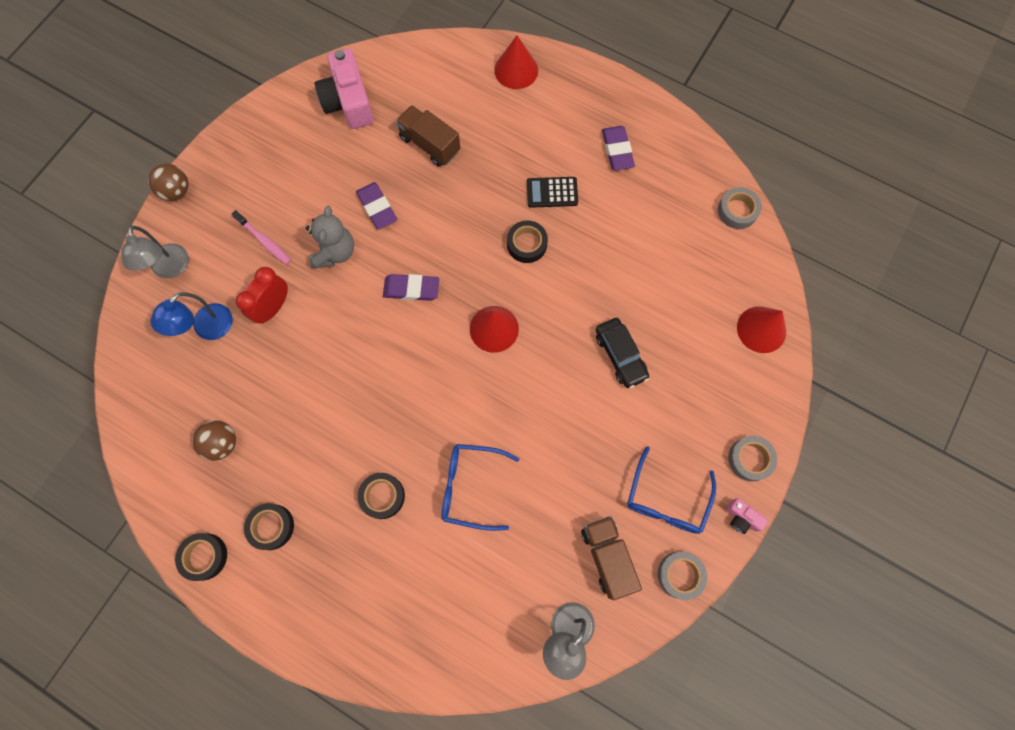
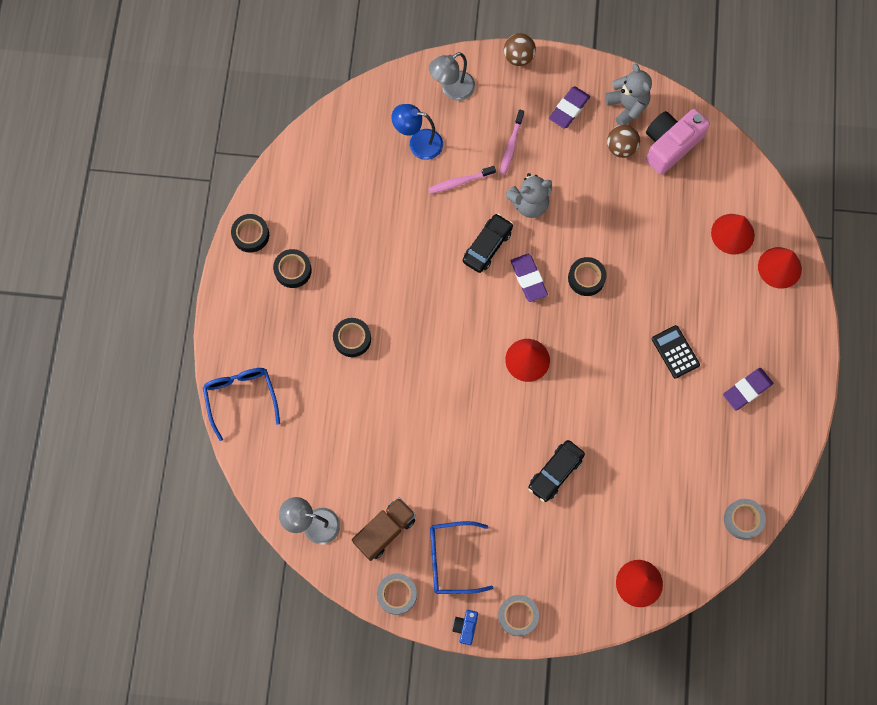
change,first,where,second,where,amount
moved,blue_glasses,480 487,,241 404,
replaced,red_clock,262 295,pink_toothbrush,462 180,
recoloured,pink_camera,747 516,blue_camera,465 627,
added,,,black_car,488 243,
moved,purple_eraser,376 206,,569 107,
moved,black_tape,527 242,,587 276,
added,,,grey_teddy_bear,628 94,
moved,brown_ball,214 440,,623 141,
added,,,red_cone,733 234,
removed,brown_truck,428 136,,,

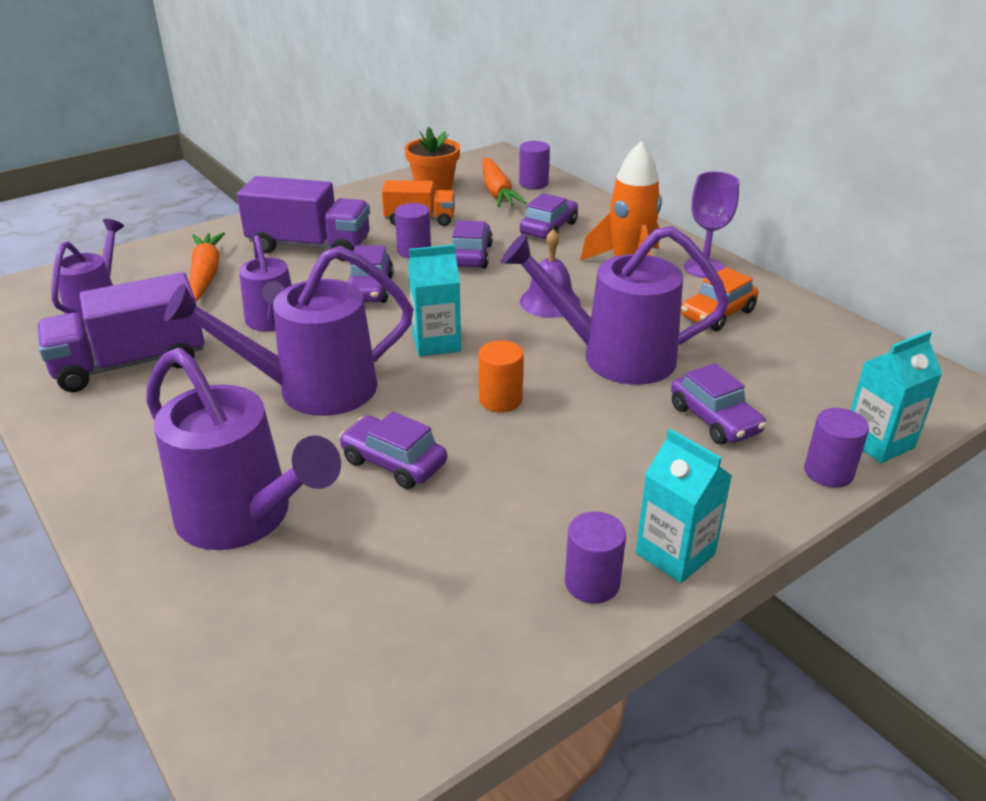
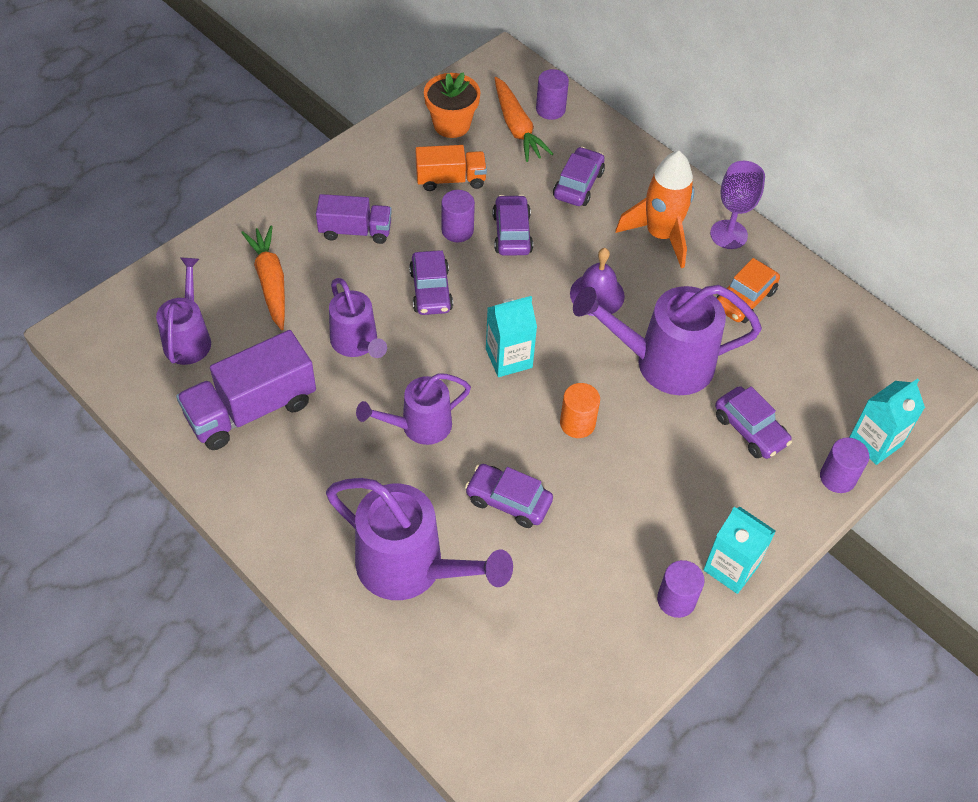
change,first,where,second,where,amount
resized,purple_truck,303 218,,354 219,x0.62
resized,purple_watering_can,288 331,,413 409,x0.62

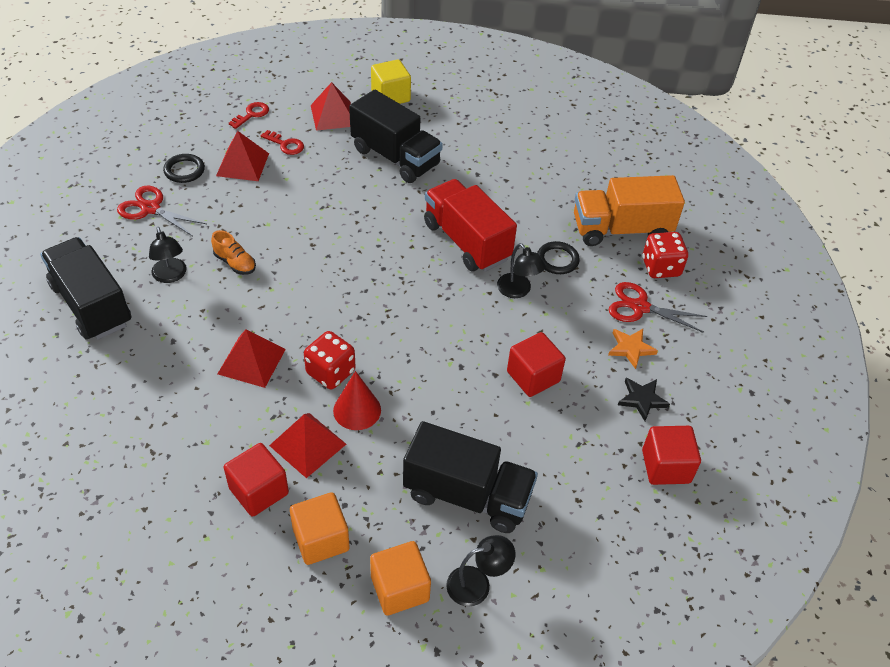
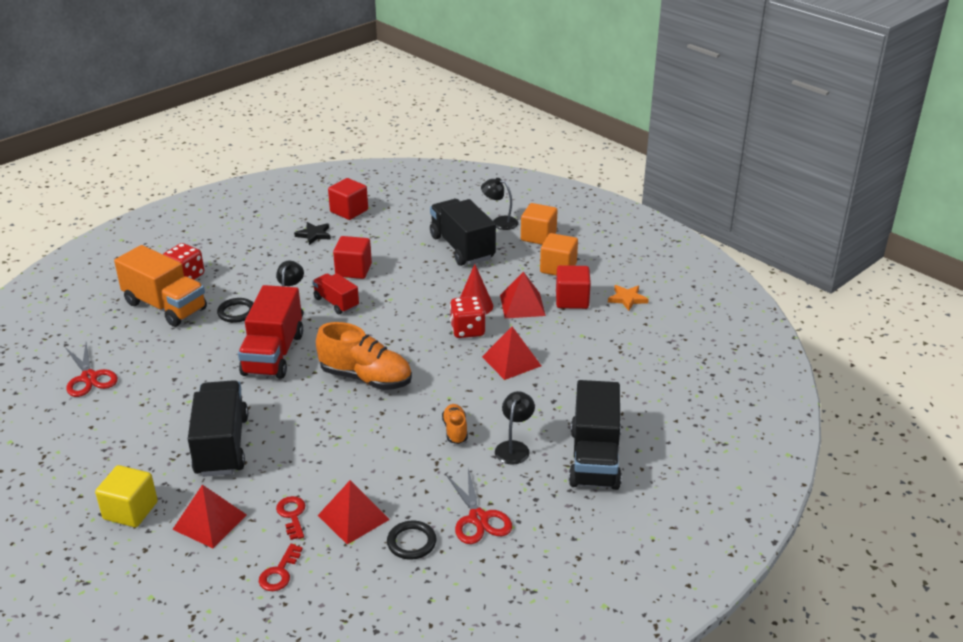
change,first,where,second,where,amount
moved,red_scissors,657 307,,91 370,
turned,red_key,249 115,,281 567,60 degrees counterclockwise
added,,,red_truck,335 293,
added,,,orange_shoe,364 356,
moved,orange_star,633 349,,628 298,

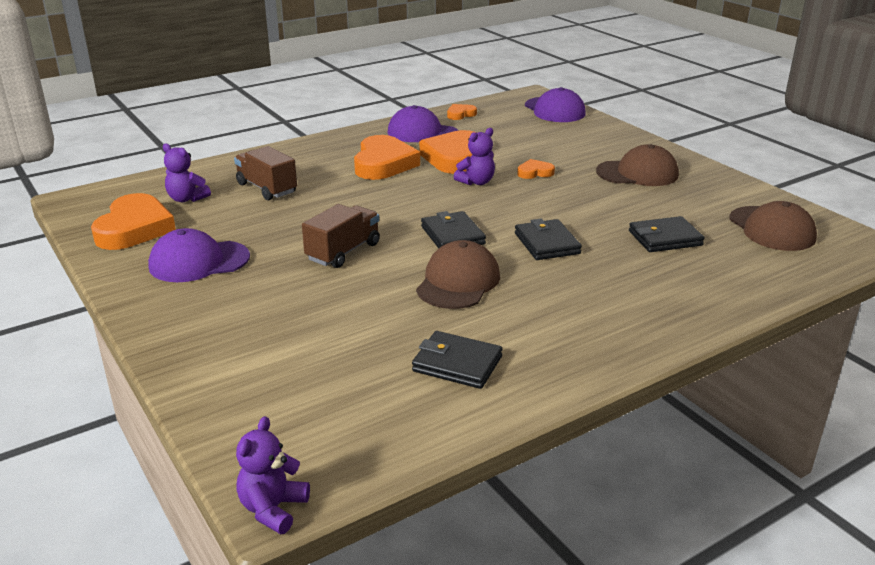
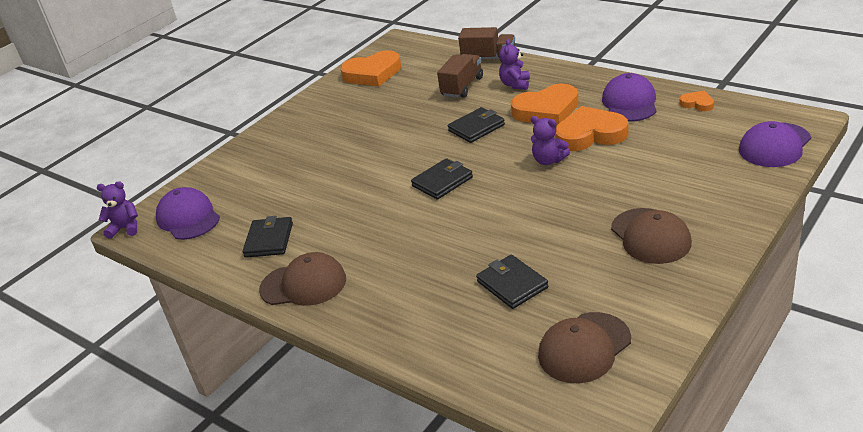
change,first,where,second,where,amount
moved,purple_cap,199 255,,188 213,
moved,brown_cap,458 274,,302 279,
moved,black_wallet,548 239,,476 125,
moved,brown_truck,341 236,,486 45,
moved,purple_teddy_bear,187 172,,514 64,
removed,orange_heart,536 169,,,

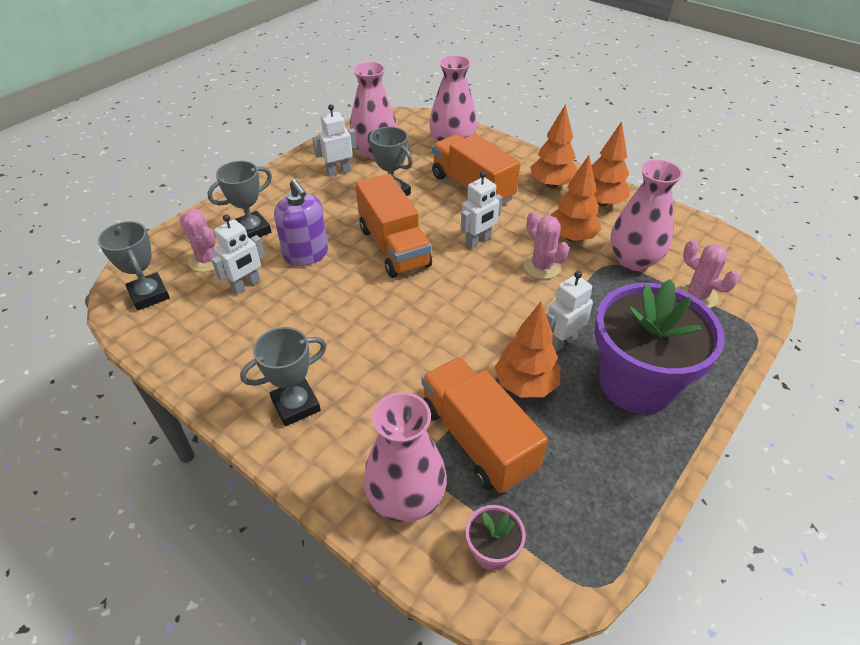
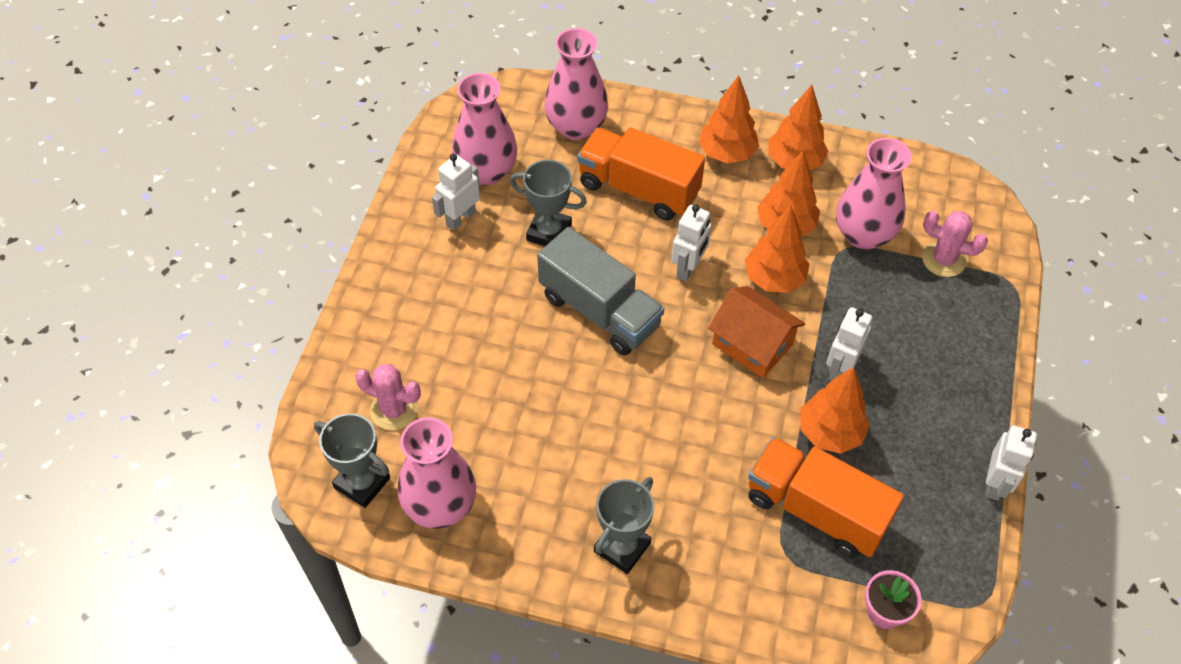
change,first,where,second,where,amount
moved,pink_vase,405 457,,437 473,
recoloured,orange_truck,394 226,grey_truck,600 291,
added,,,orange_house,756 332,
replaced,pink_cactus,546 245,orange_tree,777 249,
moved,white_robot,238 254,,1011 463,
removed,grey_trophy,239 200,,,
removed,purple_soap_dispenser,301 222,,,
removed,purple_flower_pot,660 346,,,

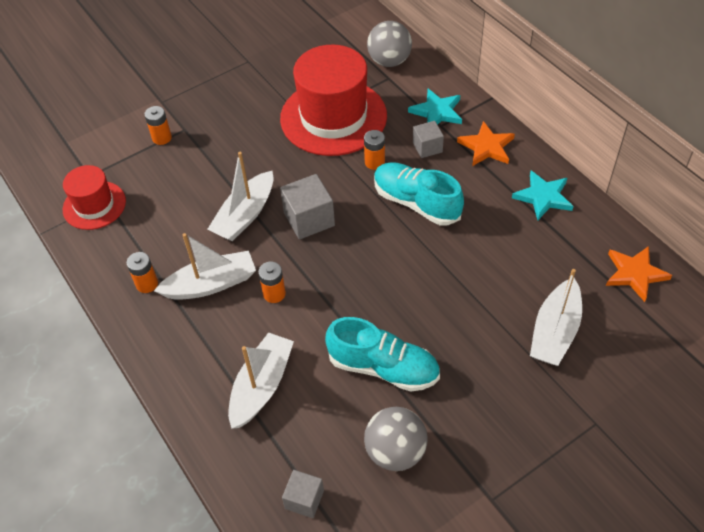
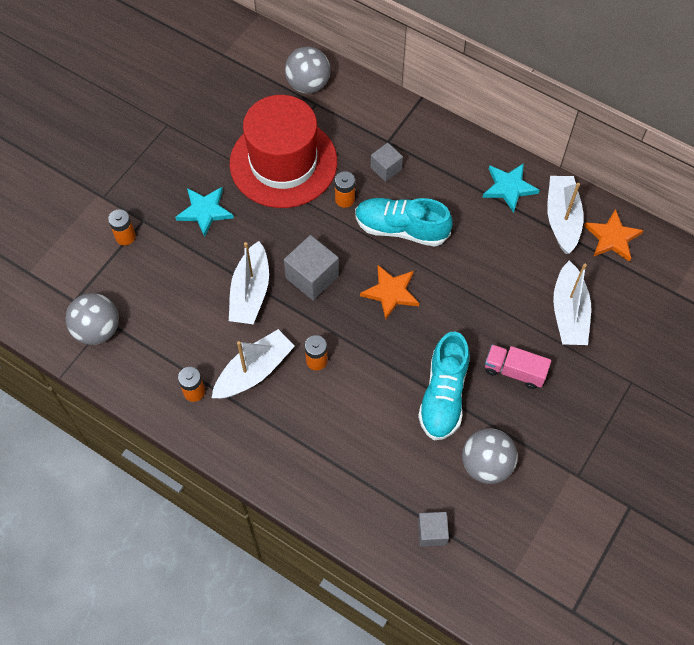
change,first,where,second,where,amount
replaced,red_hat,94 197,grey_ball,92 319,
moved,turquoise_star,435 107,,204 212,
moved,orange_star,486 143,,389 292,
turned,turquoise_shoe,382 354,,443 386,105 degrees clockwise
added,,,pink_truck,518 367,
moved,white_boat,261 380,,565 215,

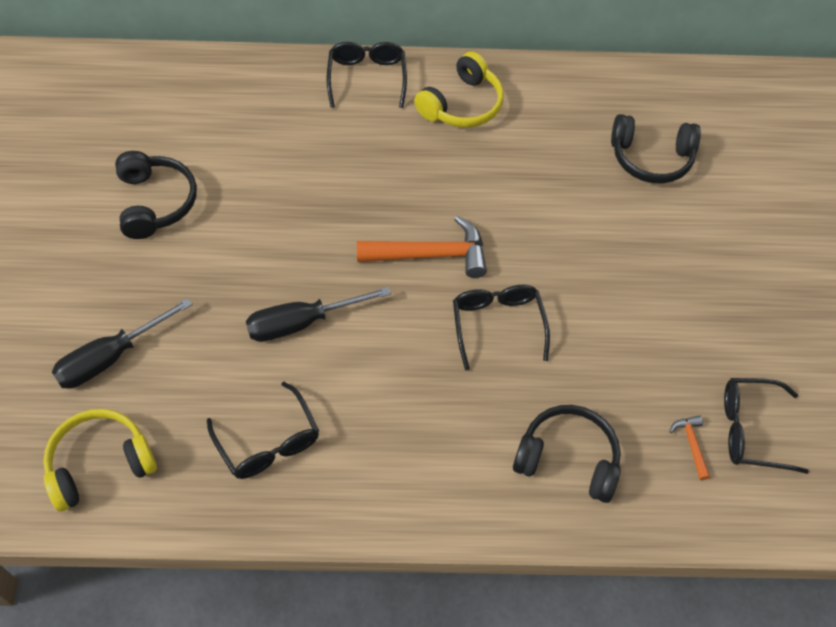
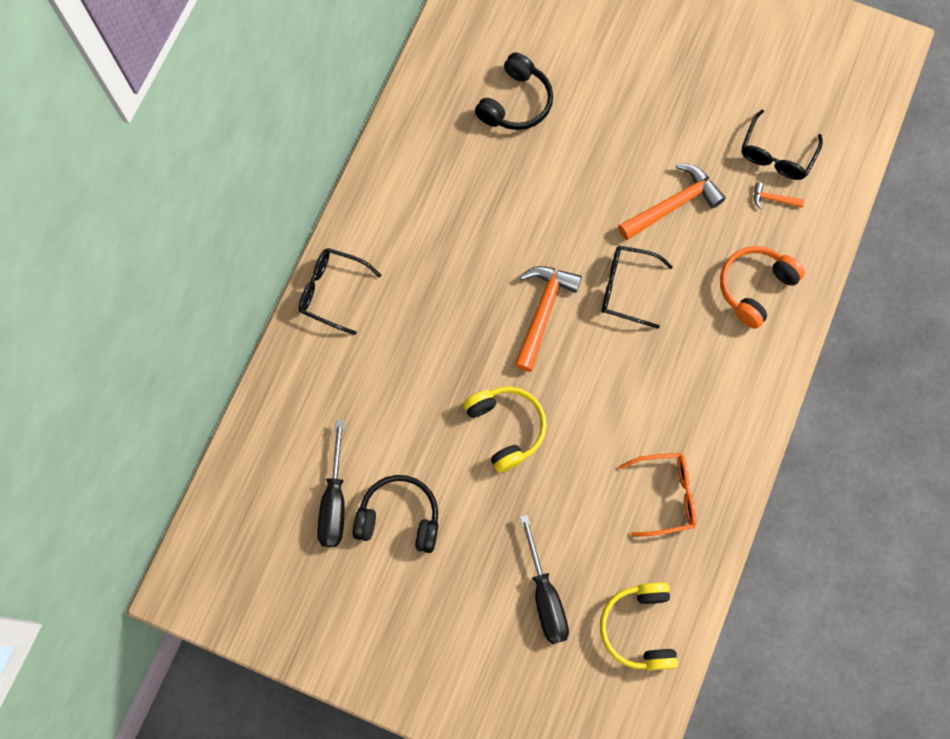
change,first,where,second,where,amount
moved,black_screwdriver,318 314,,331 483,
moved,yellow_headphones,459 90,,505 429,
added,,,orange_hammer,672 201,
recoloured,black_glasses,263 430,orange_glasses,657 494,
recoloured,black_headphones,567 454,orange_headphones,762 287,

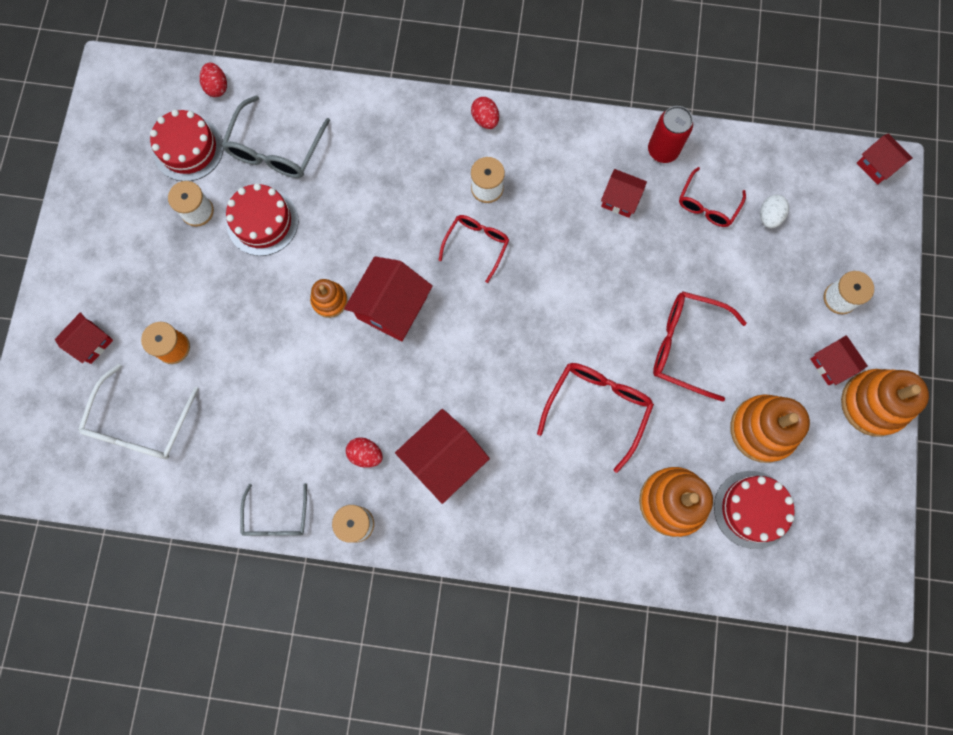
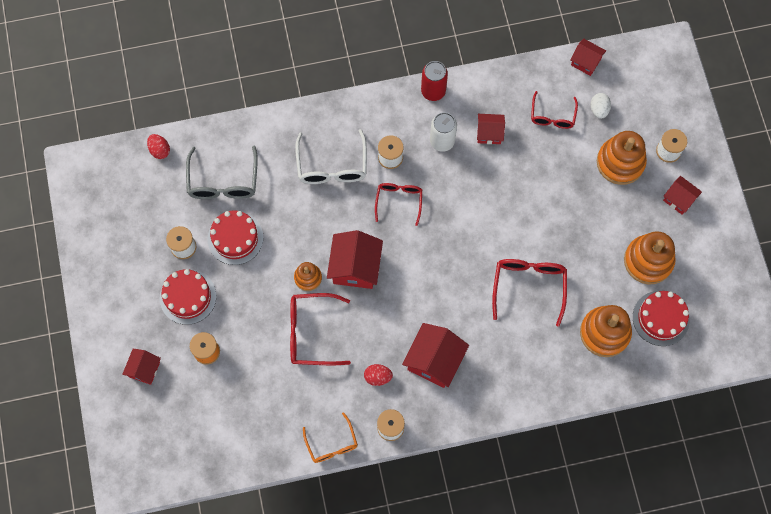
change,first,where,second,where,amount
moved,red_cake,186 145,,188 297,
moved,red_glasses,700 346,,320 329,
moved,white_glasses,138 411,,331 156,
recoloured,grey_glasses,273 509,orange_glasses,330 437,
moved,red_can,670 134,,434 81,
added,,,white_can,443 132,
moved,red_house,885 159,,588 57,
moved,orange_stacking_toy,885 403,,622 158,
removed,red_egg,485 113,,,

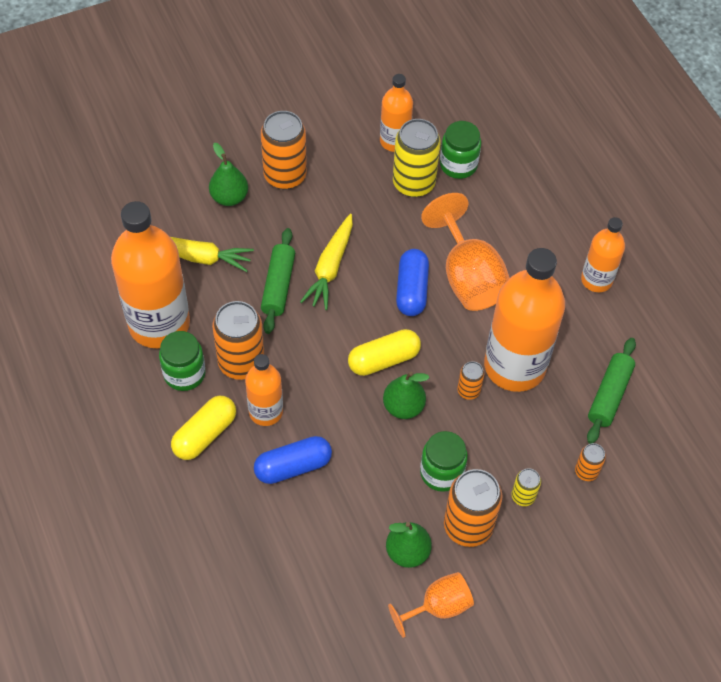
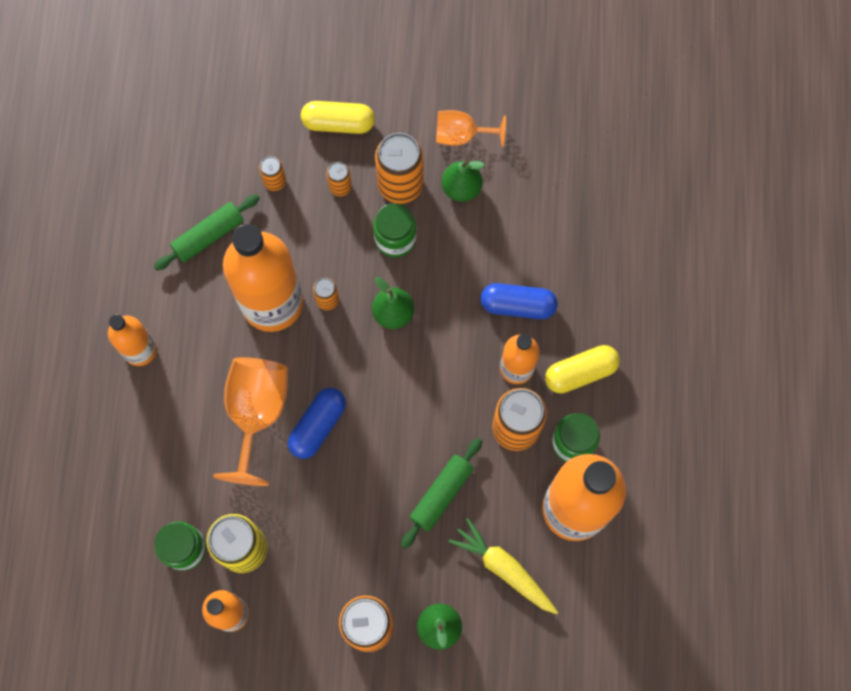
change,first,where,second,where,amount
moved,yellow_capsule,384 352,,338 117,
recoloured,yellow_can,526 487,orange_can,339 179,
removed,yellow_carrot,326 262,,,

